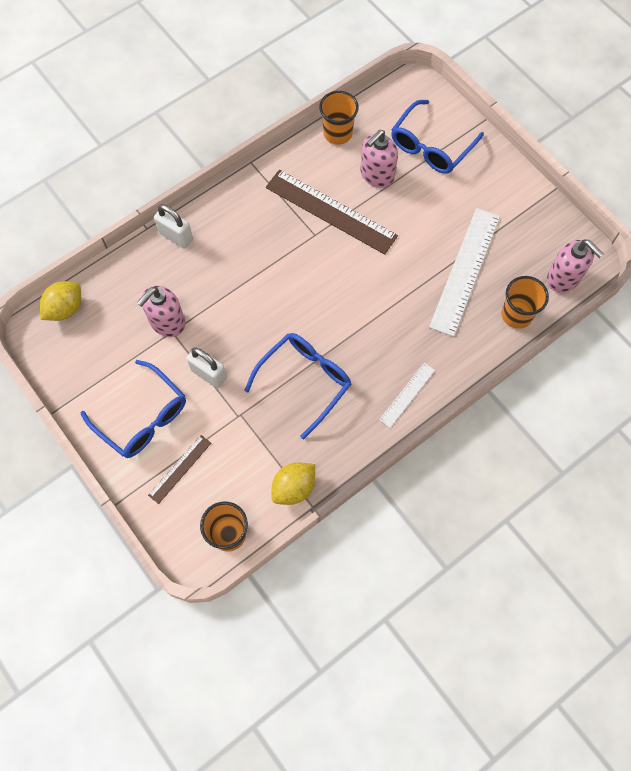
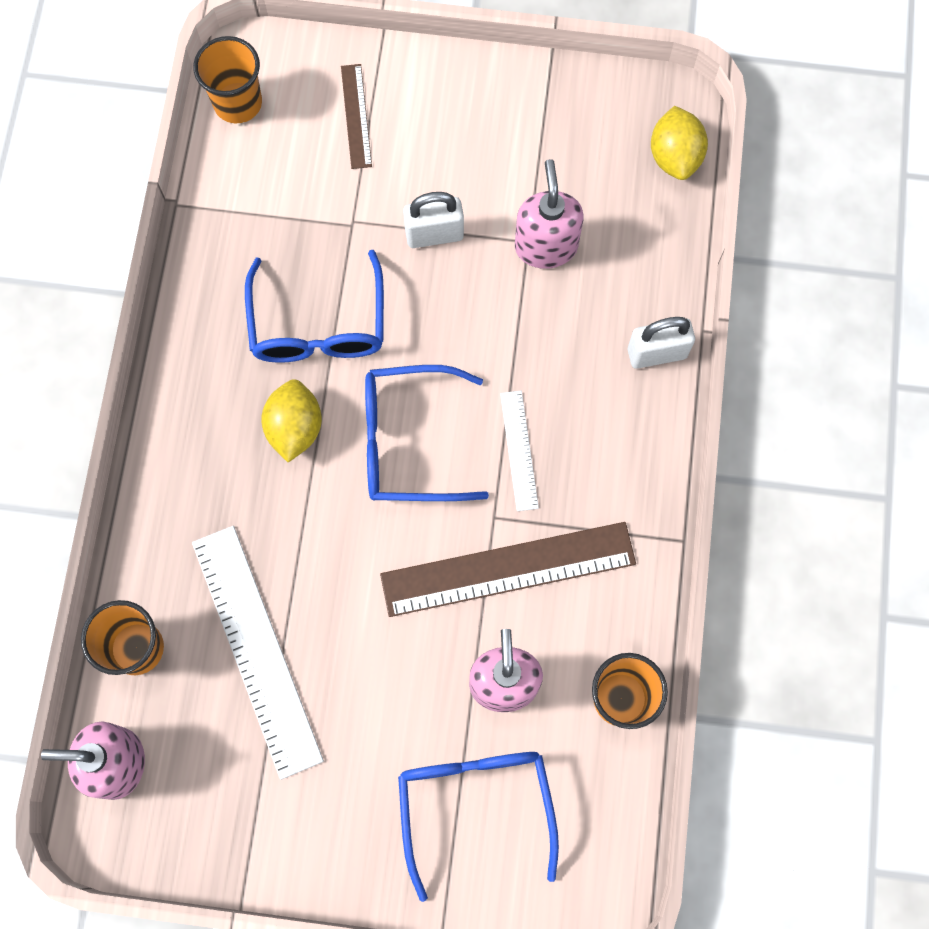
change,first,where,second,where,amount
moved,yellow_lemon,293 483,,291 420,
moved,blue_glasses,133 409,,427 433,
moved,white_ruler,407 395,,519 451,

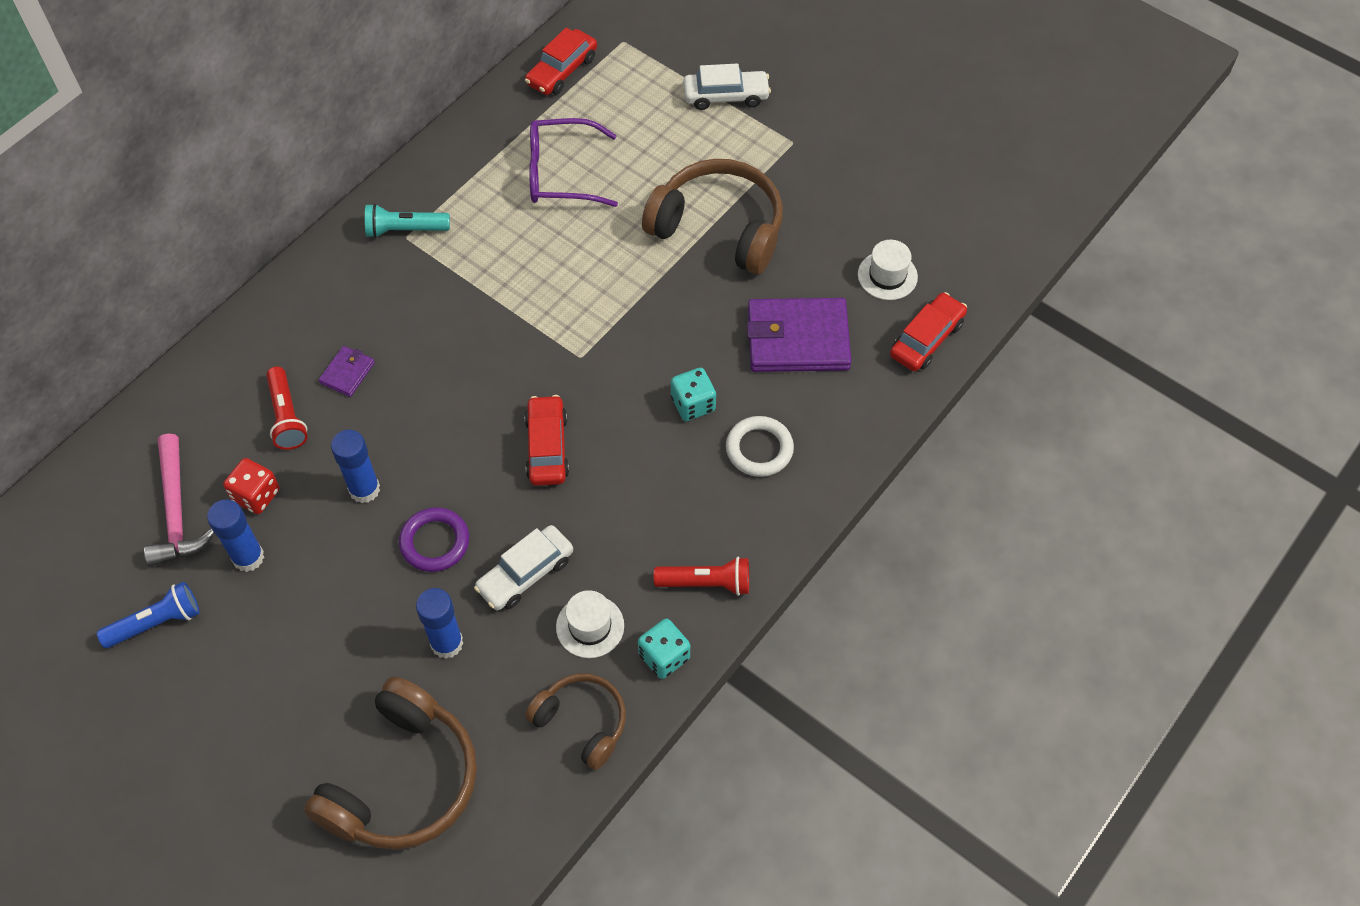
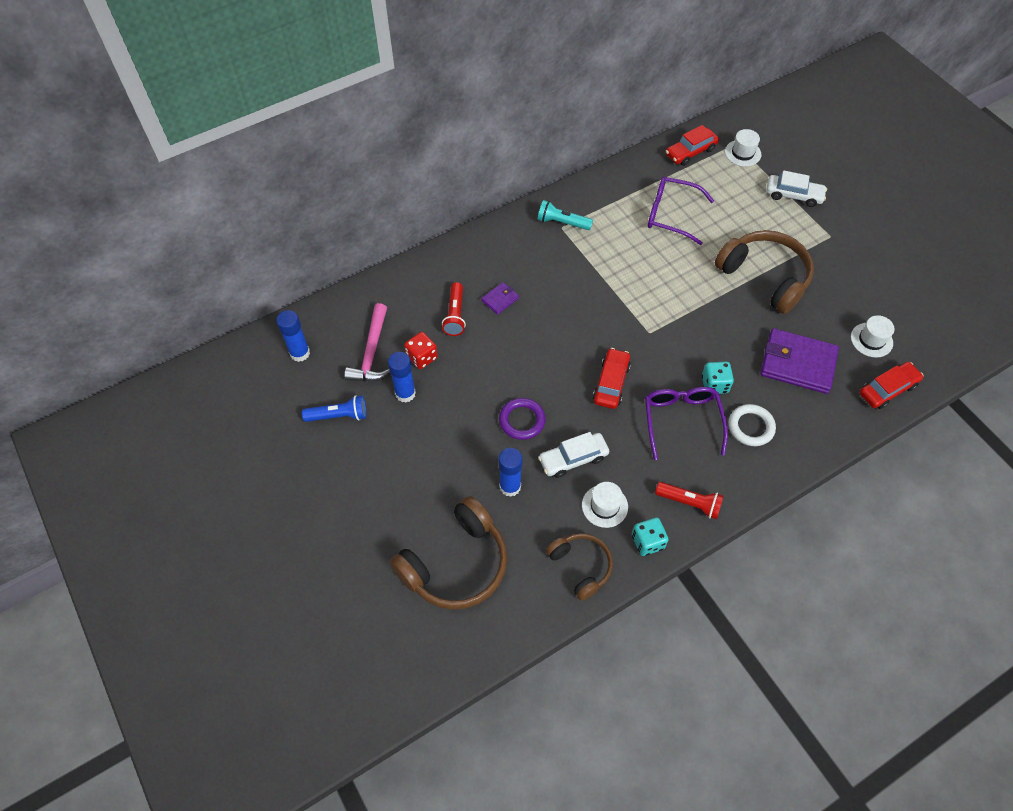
change,first,where,second,where,amount
moved,blue_glue_stick,355 466,,293 336,
added,,,purple_glasses,686 423,
added,,,white_hat,743 148,

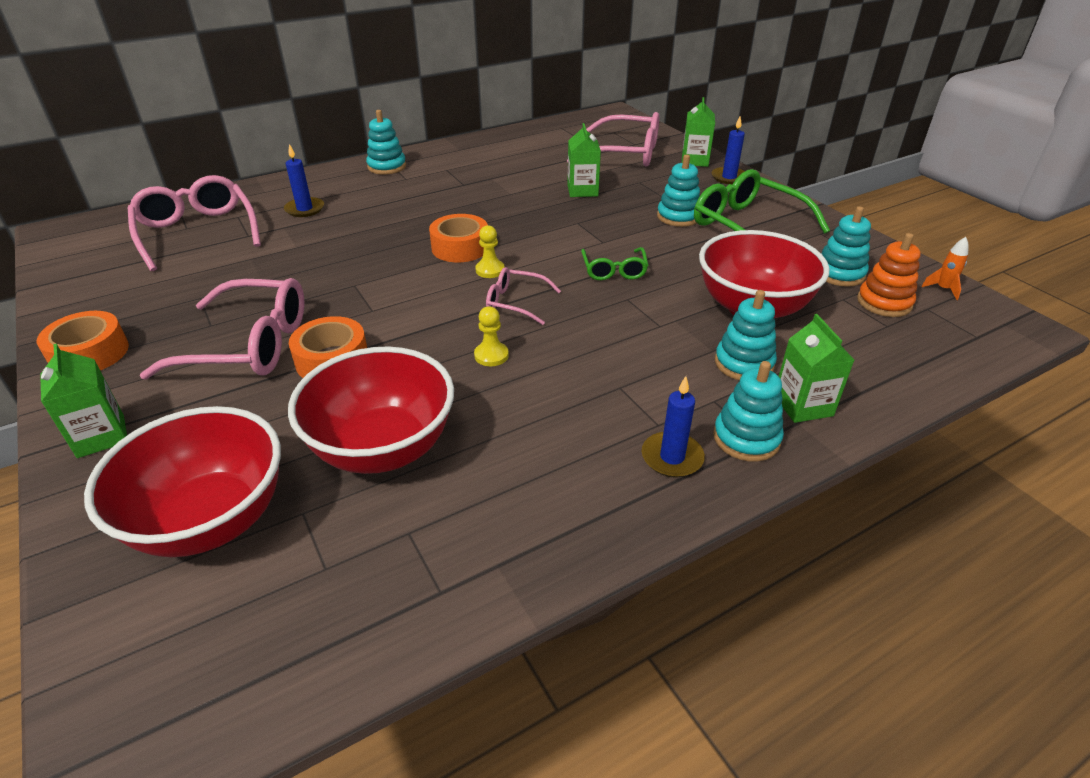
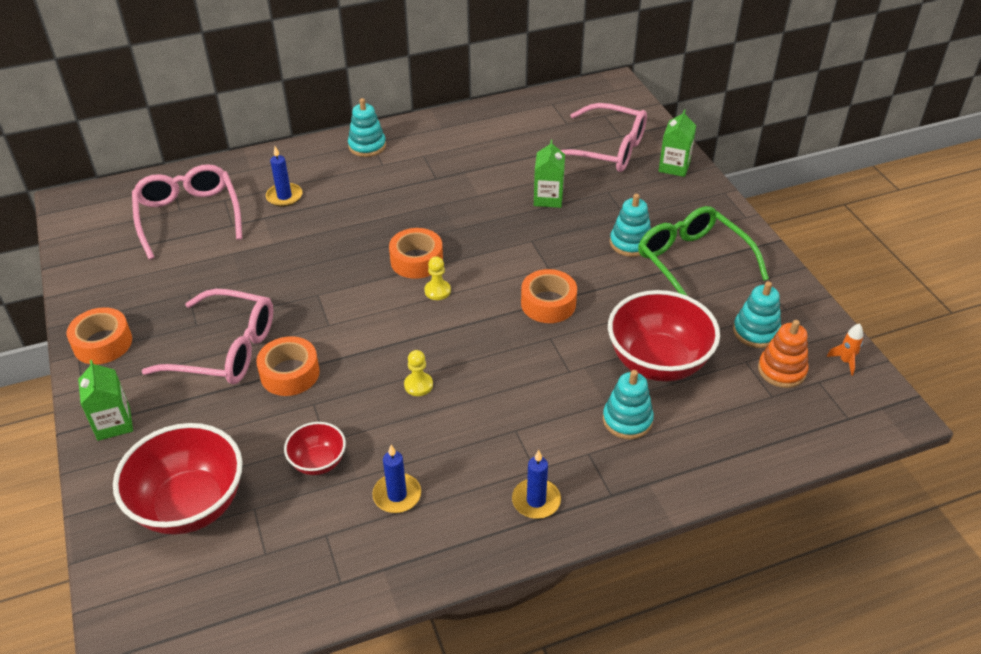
change,first,where,second,where,amount
resized,red_bowl,371 410,,315 448,x0.51
moved,blue_candle,728 150,,396 479,
replaced,green_glasses,614 263,orange_tape,549 296,
removed,pink_glasses,523 296,,,
removed,turquoise_stacking_toy,748 411,,,
removed,green_carton,816 368,,,

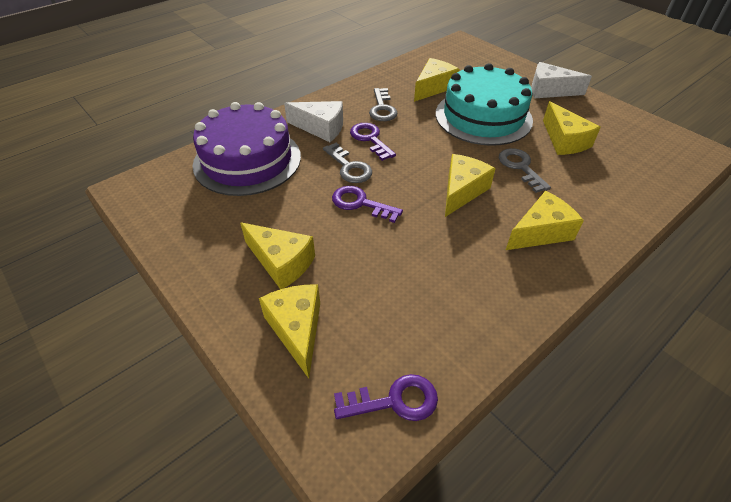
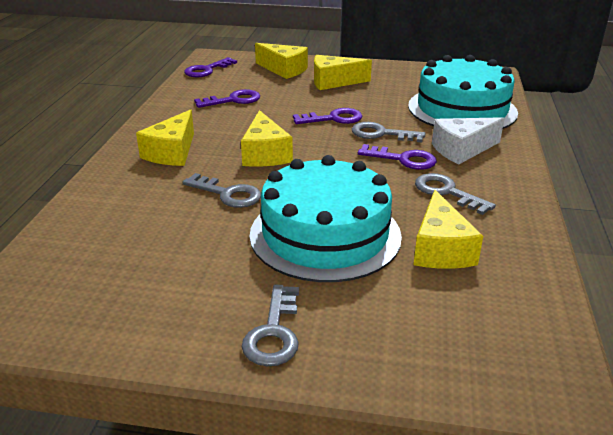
change,first,where,second,where,amount
added,,,purple_key,227 98,
replaced,white_cheese,561 80,grey_key,270 325,
recoloured,purple_cake,246 149,turquoise_cake,463 92,
removed,yellow_cheese,572 128,,,

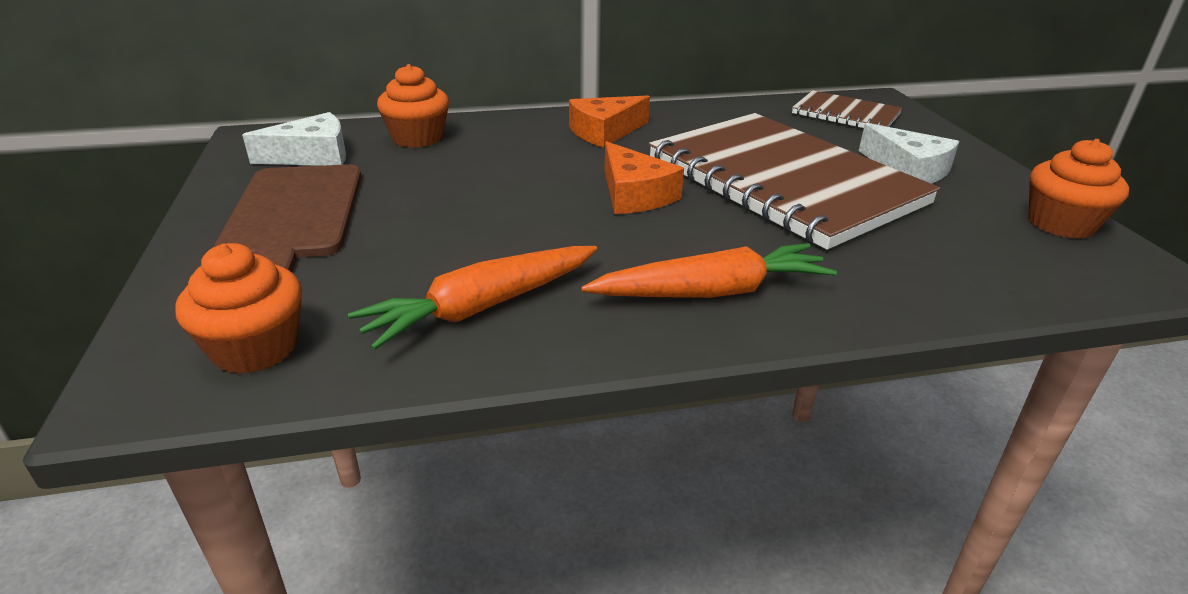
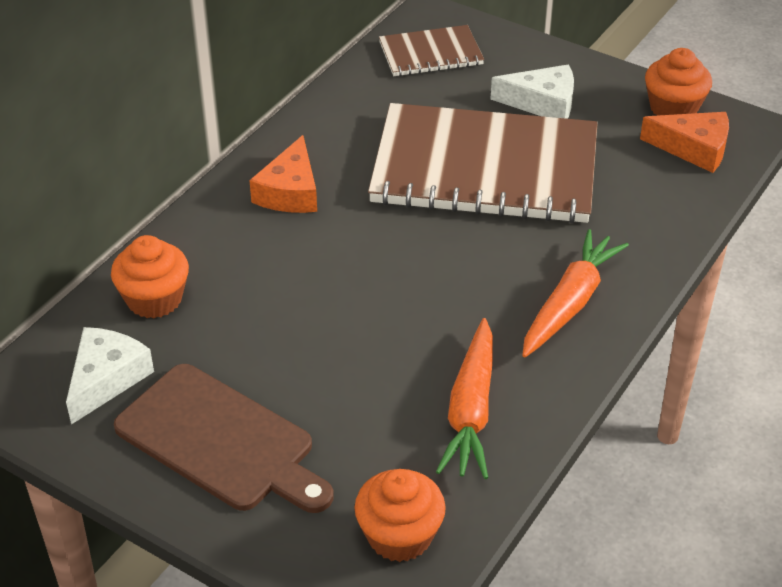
change,first,where,second,where,amount
moved,orange_cheese,644 177,,684 142,

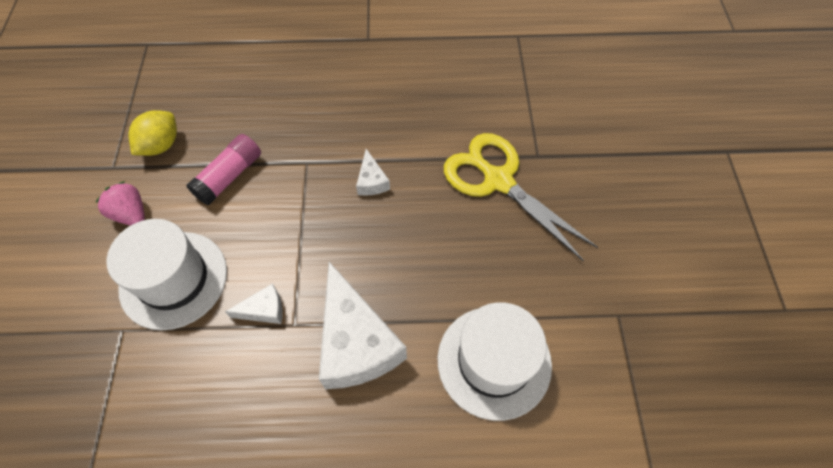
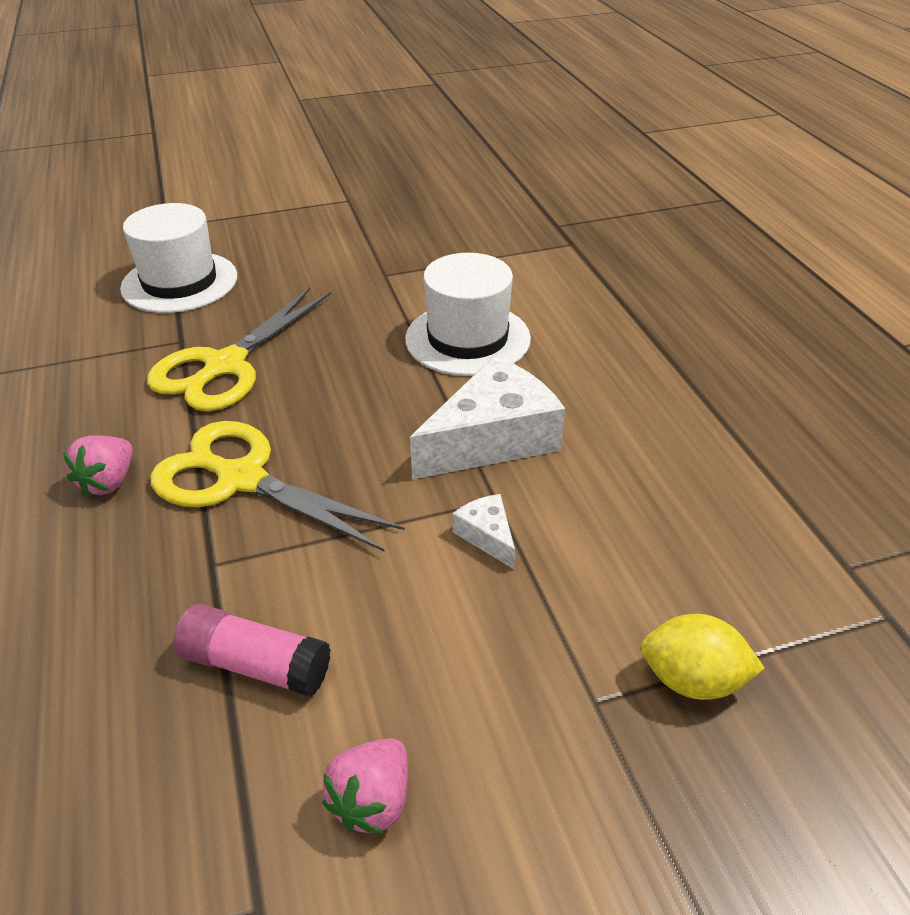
change,first,where,second,where,amount
added,,,pink_strawberry,98 466,
moved,white_hat,166 274,,178 258,
replaced,white_cheese,373 172,yellow_scissors,277 486,
moved,yellow_lemon,152 133,,702 657,

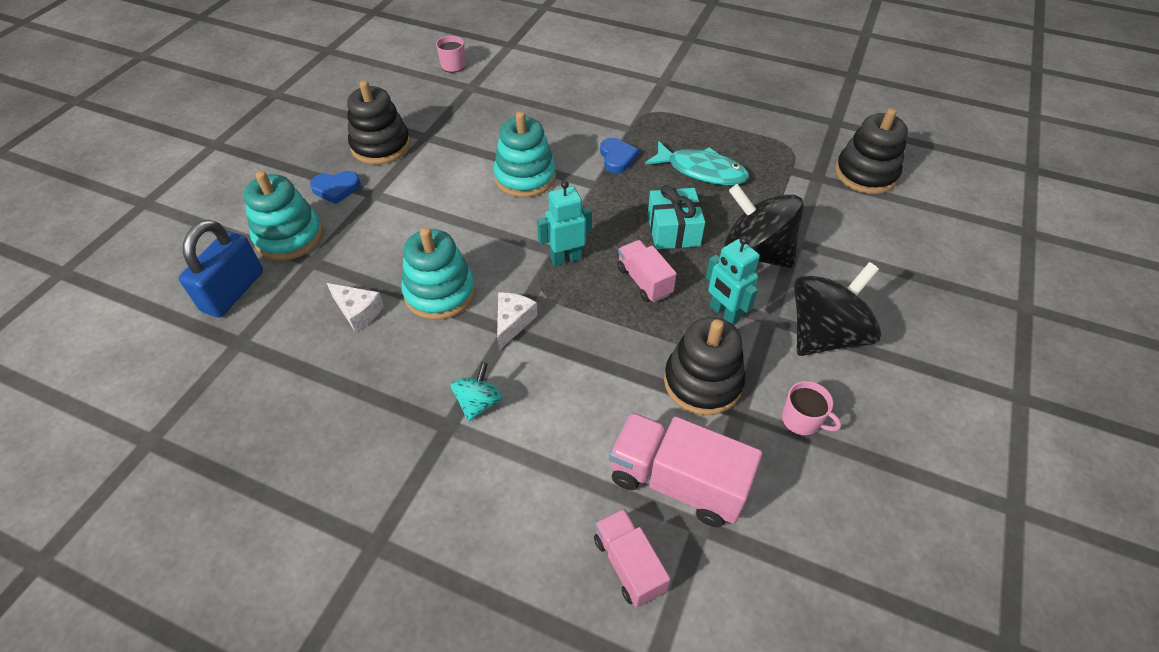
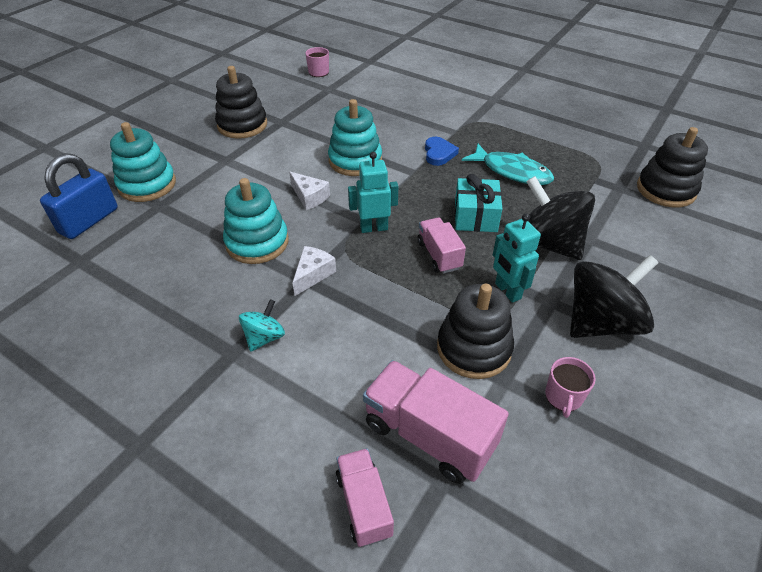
change,first,where,second,where,amount
moved,white_cheese,355 307,,309 191,
turned,pink_mug,811 408,,570 387,60 degrees clockwise
removed,blue_heart,335 187,,,

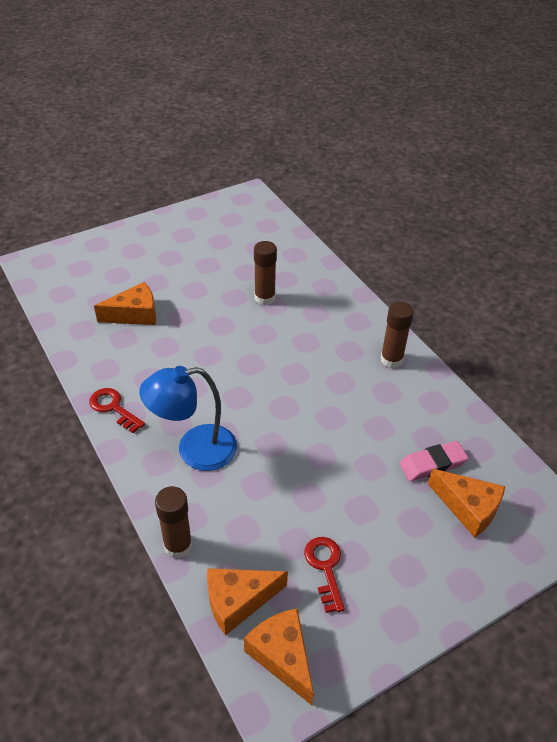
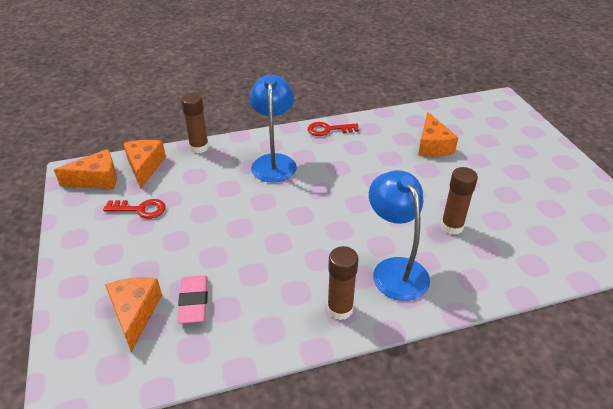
change,first,where,second,where,amount
turned,orange_cheese,466 503,,133 314,120 degrees clockwise
turned,red_key,117 410,,333 129,150 degrees counterclockwise
added,,,blue_lamp,399 235,

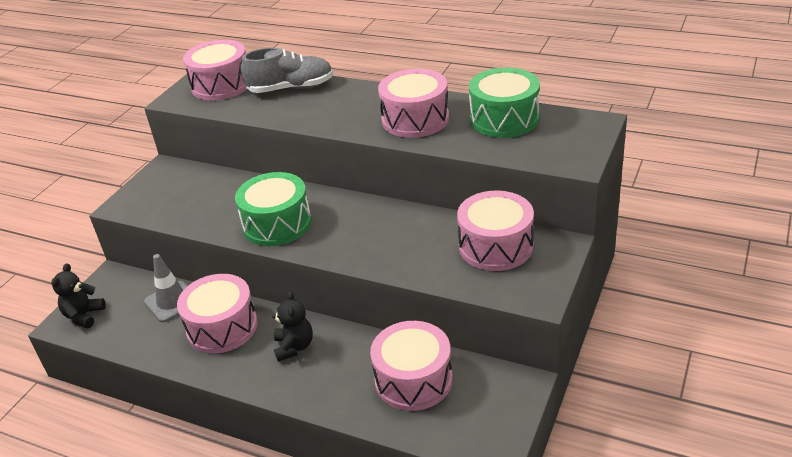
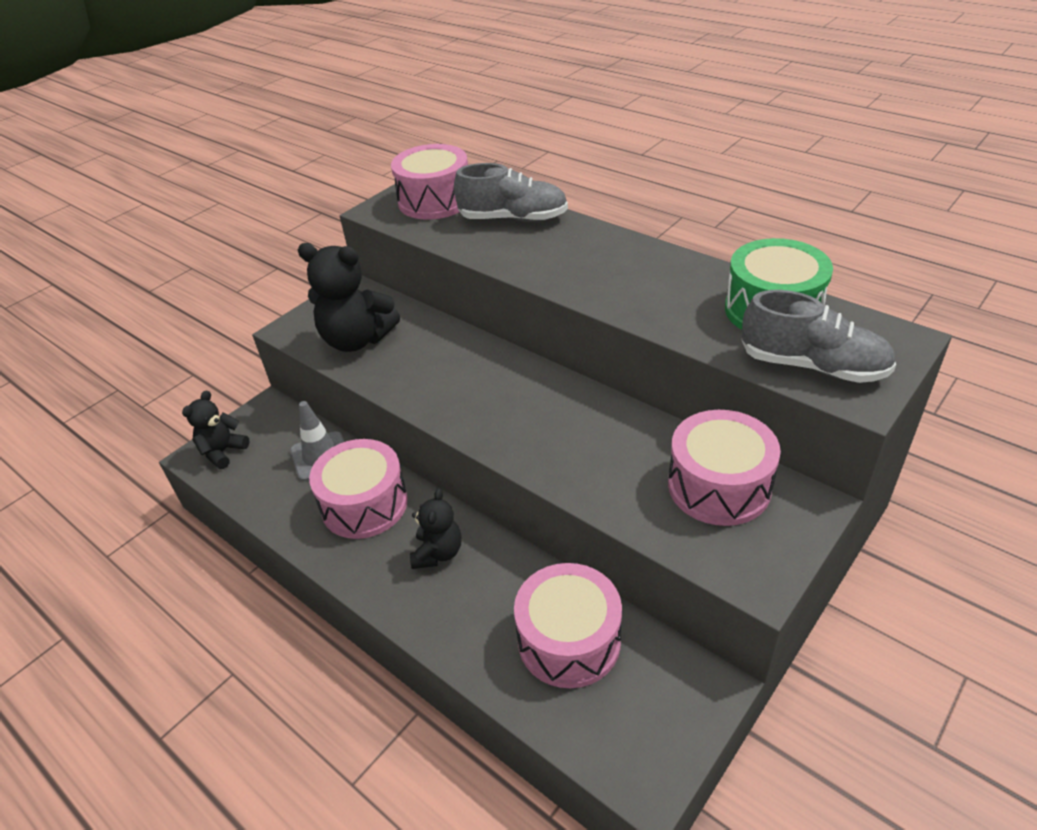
change,first,where,second,where,amount
added,,,black_teddy_bear,349 297,
added,,,grey_shoe,819 336,
removed,green_drum,273 209,,,
removed,pink_drum,413 103,,,

